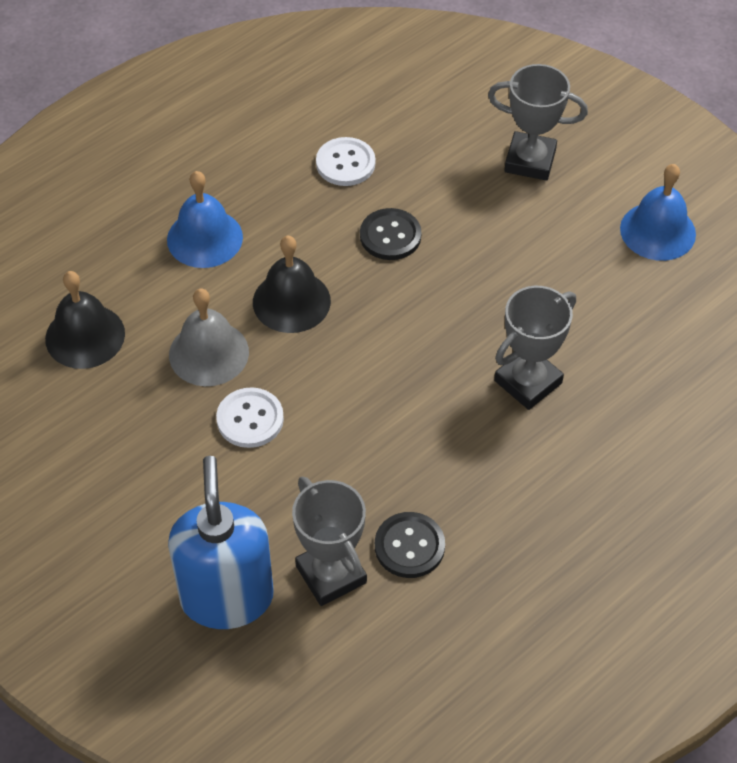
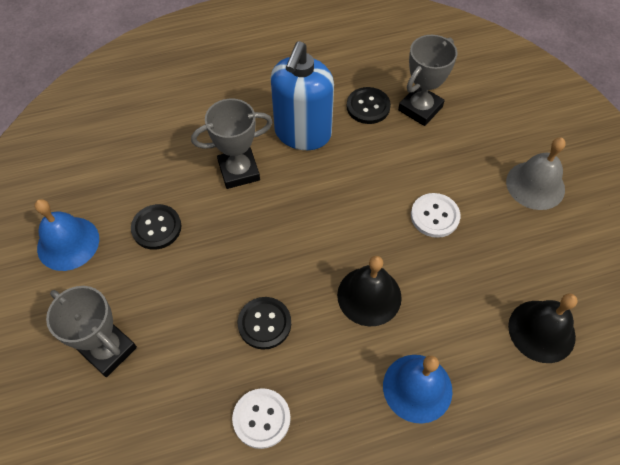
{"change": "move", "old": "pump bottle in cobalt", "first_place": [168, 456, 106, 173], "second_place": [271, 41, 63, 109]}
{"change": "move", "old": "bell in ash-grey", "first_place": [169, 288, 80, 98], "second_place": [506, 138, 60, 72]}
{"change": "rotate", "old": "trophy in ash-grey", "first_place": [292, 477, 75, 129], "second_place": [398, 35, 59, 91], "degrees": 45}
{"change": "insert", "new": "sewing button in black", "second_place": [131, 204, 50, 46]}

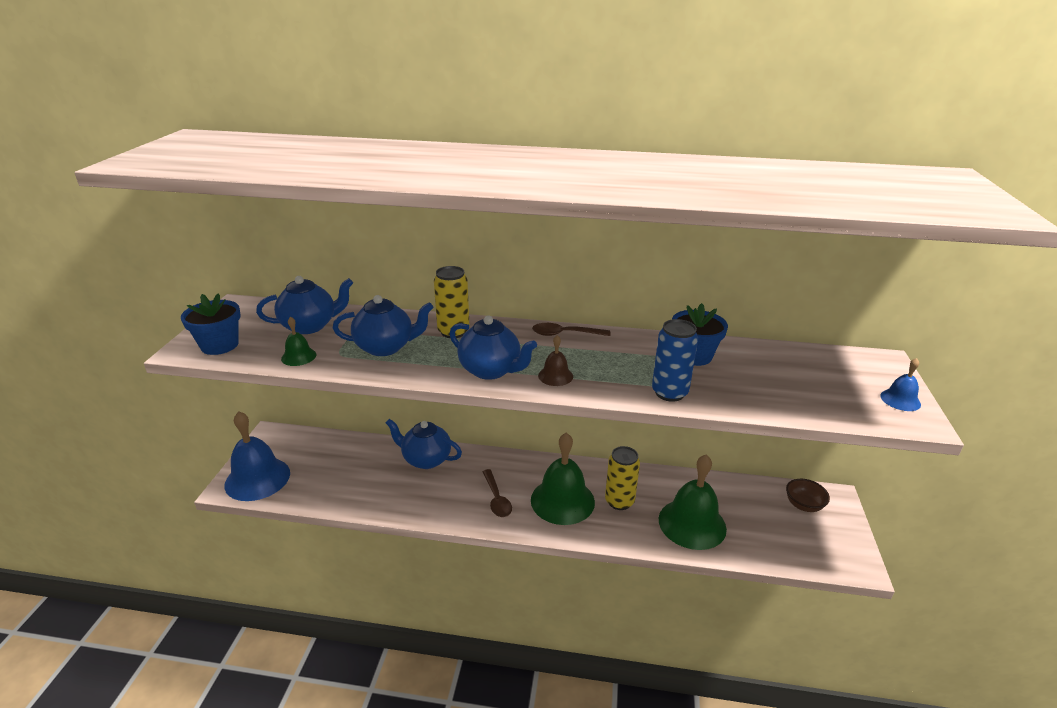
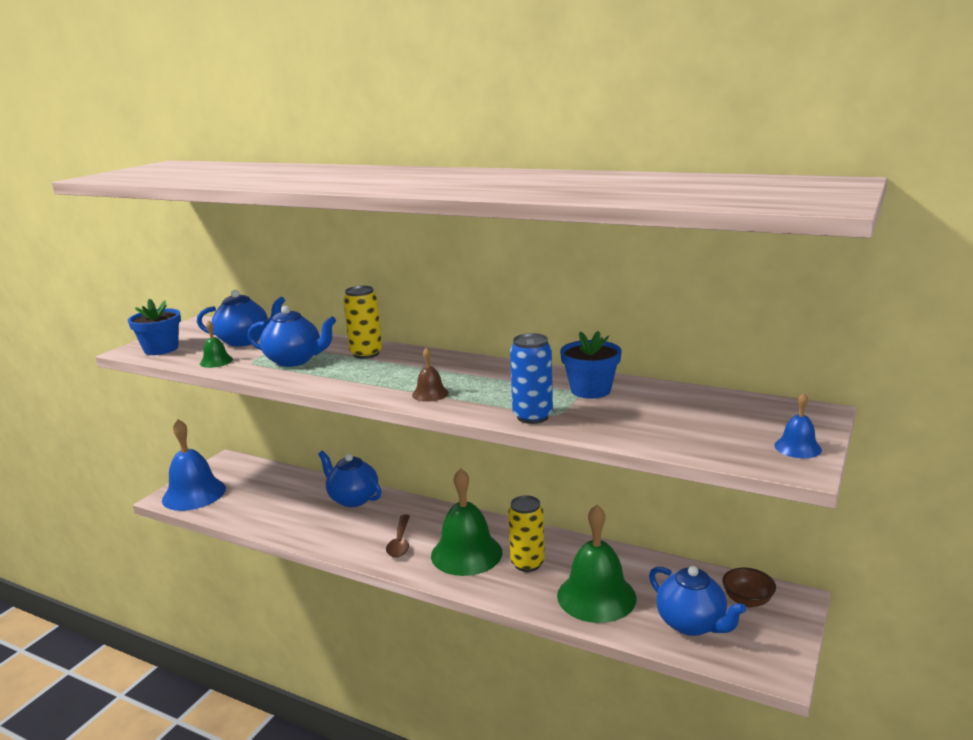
{"change": "move", "old": "tea pot in cobalt", "first_place": [449, 315, 88, 65], "second_place": [649, 566, 97, 70]}
{"change": "delete", "old": "tablespoon in brown", "first_place": [532, 323, 79, 13]}

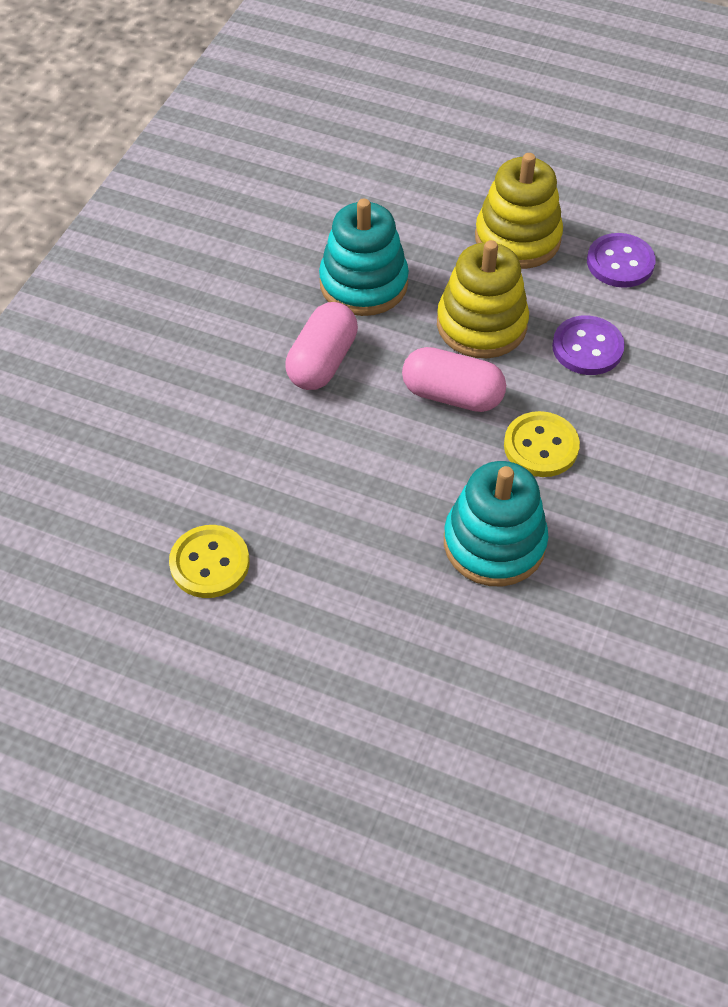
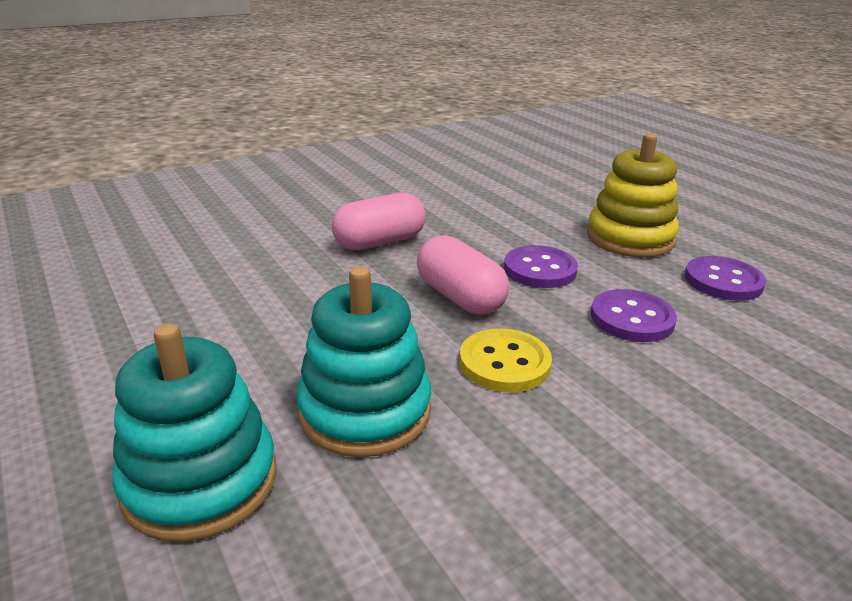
{"change": "delete", "old": "sewing button in golden", "first_place": [169, 525, 80, 73]}
{"change": "move", "old": "stacking toy in aqua", "first_place": [319, 199, 90, 117], "second_place": [112, 324, 165, 218]}
{"change": "replace", "old": "stacking toy in golden", "new": "sewing button in violet", "first_place": [437, 240, 92, 118], "second_place": [504, 245, 74, 43]}

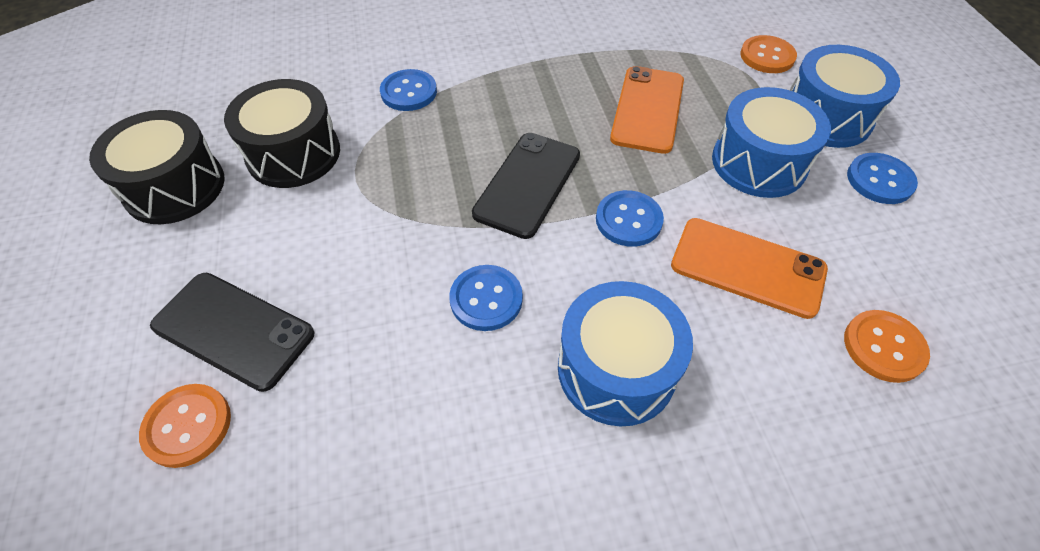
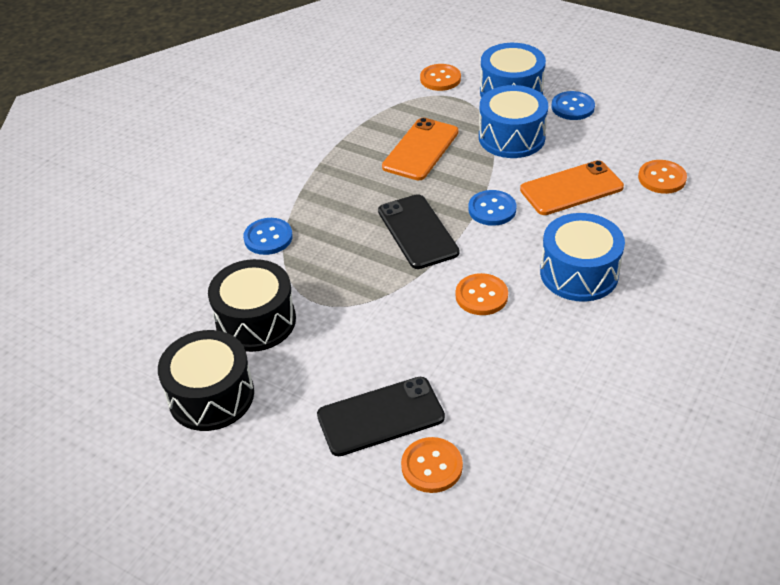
{"change": "recolor", "old": "sewing button in cobalt", "new": "sewing button in bright orange", "first_place": [449, 265, 74, 66], "second_place": [456, 273, 52, 42]}
{"change": "rotate", "old": "mobile phone in bright orange", "first_place": [610, 66, 74, 88], "second_place": [382, 118, 76, 63], "degrees": 60}

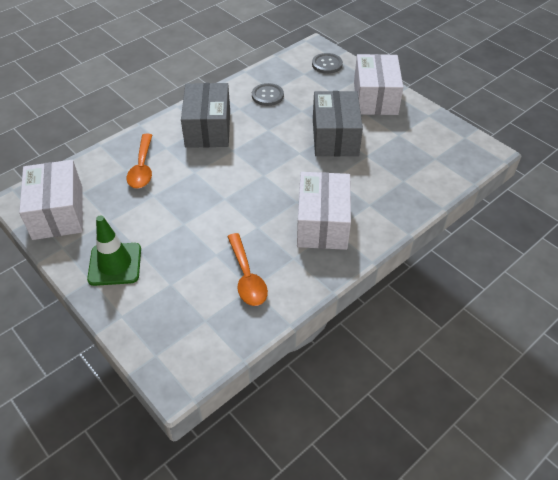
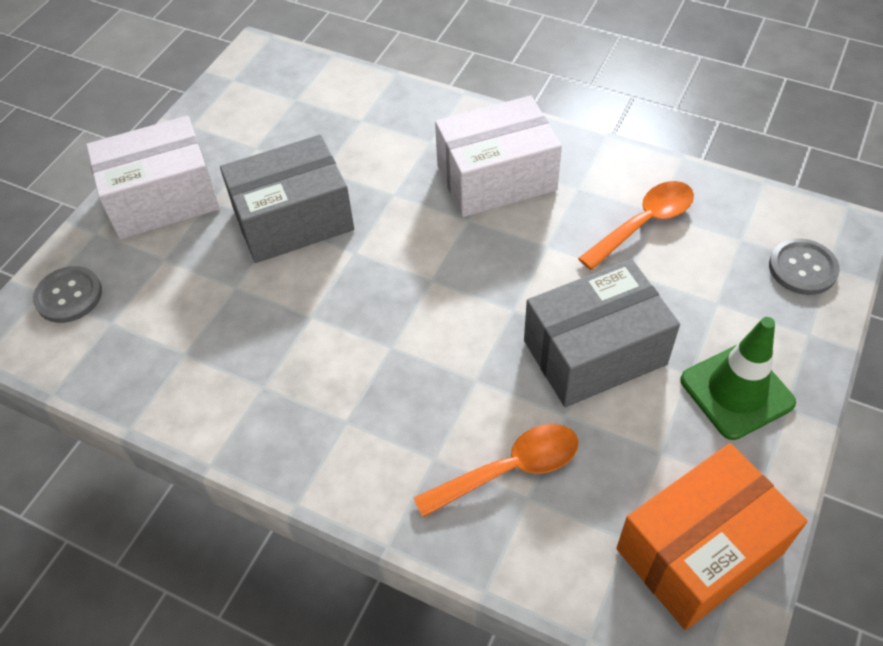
{"change": "recolor", "old": "box in snow-white", "new": "box in bright orange", "first_place": [19, 160, 64, 80], "second_place": [616, 443, 191, 187]}
{"change": "move", "old": "box in ash-grey", "first_place": [181, 83, 49, 65], "second_place": [524, 259, 156, 148]}
{"change": "move", "old": "sewing button in ash-grey", "first_place": [252, 83, 32, 23], "second_place": [769, 238, 71, 57]}

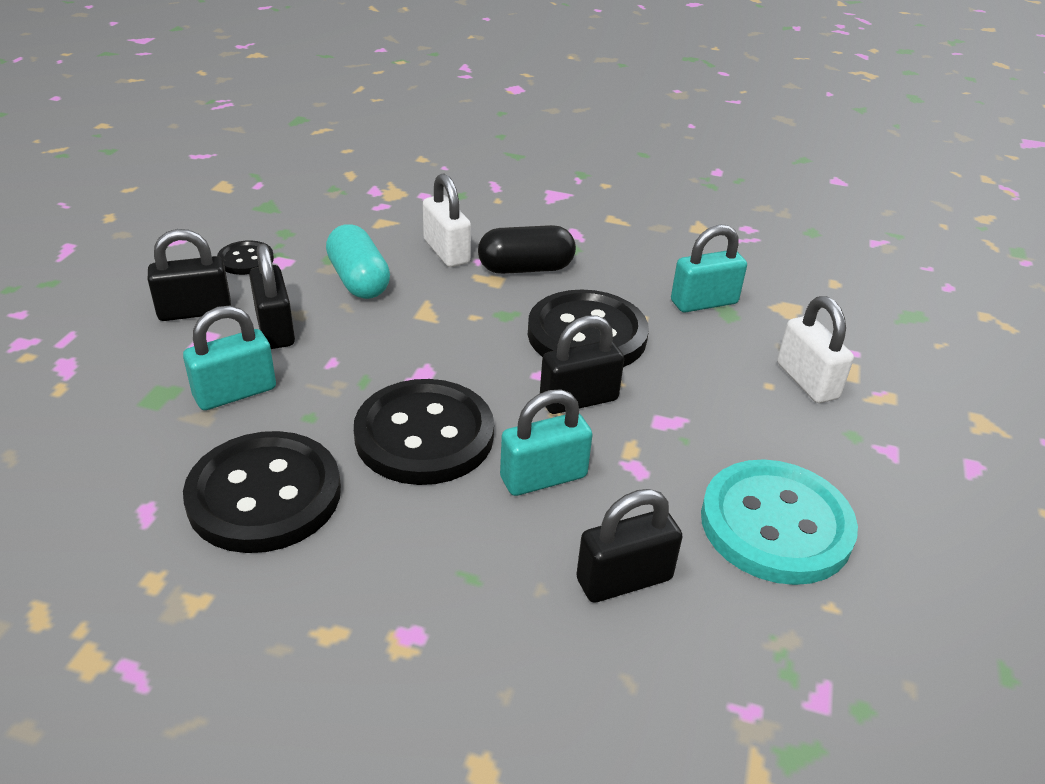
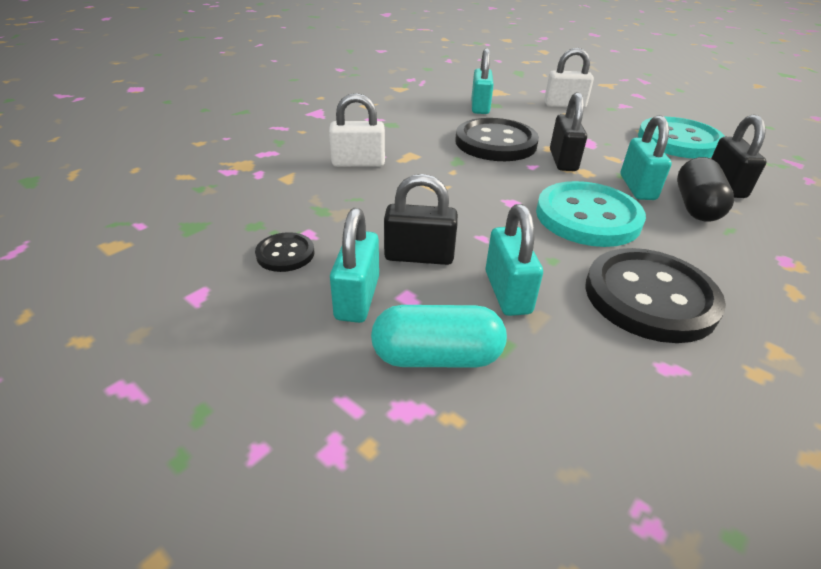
{"change": "recolor", "old": "lock in black", "new": "lock in aqua", "first_place": [148, 229, 83, 92], "second_place": [330, 208, 49, 115]}
{"change": "move", "old": "capsule in aqua", "first_place": [326, 224, 64, 75], "second_place": [371, 305, 136, 62]}
{"change": "recolor", "old": "sewing button in black", "new": "sewing button in aqua", "first_place": [354, 379, 140, 106], "second_place": [536, 181, 110, 66]}
{"change": "move", "old": "capsule in black", "first_place": [478, 225, 98, 49], "second_place": [677, 157, 57, 65]}

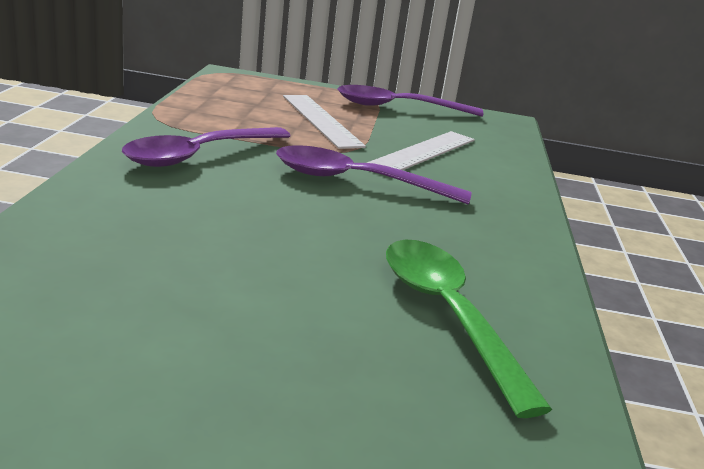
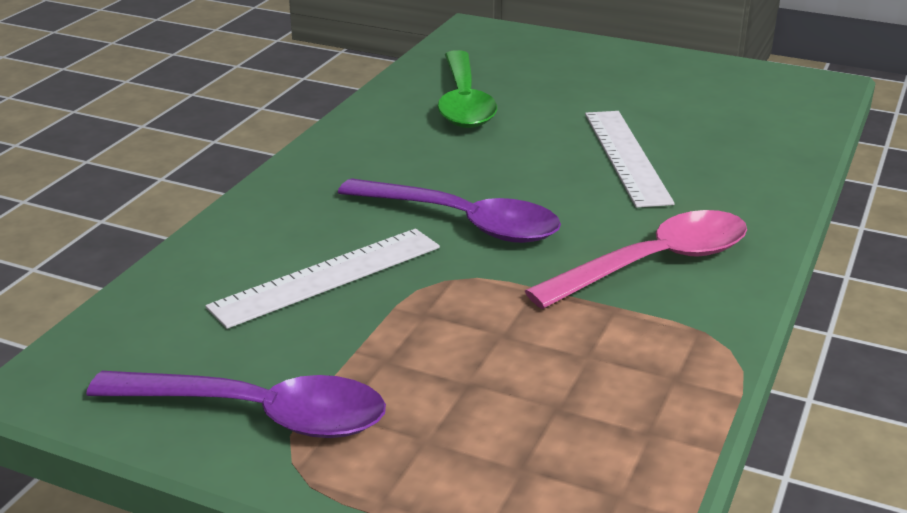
{"change": "recolor", "old": "tablespoon in violet", "new": "tablespoon in rose-pink", "first_place": [122, 127, 168, 40], "second_place": [525, 210, 222, 99]}
{"change": "move", "old": "straightedge in snow-white", "first_place": [283, 95, 83, 54], "second_place": [585, 111, 90, 97]}

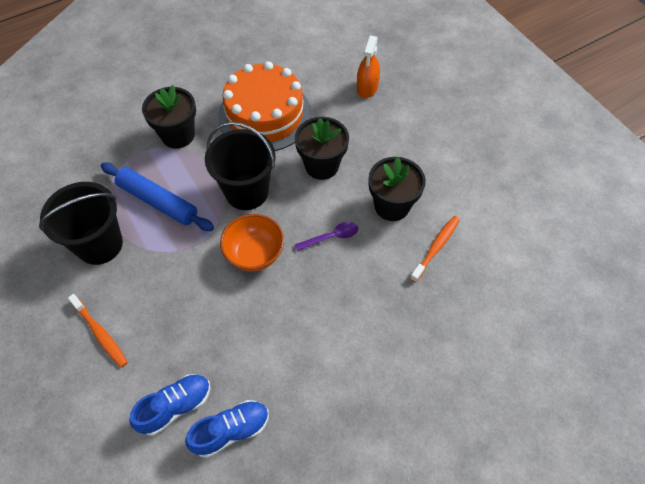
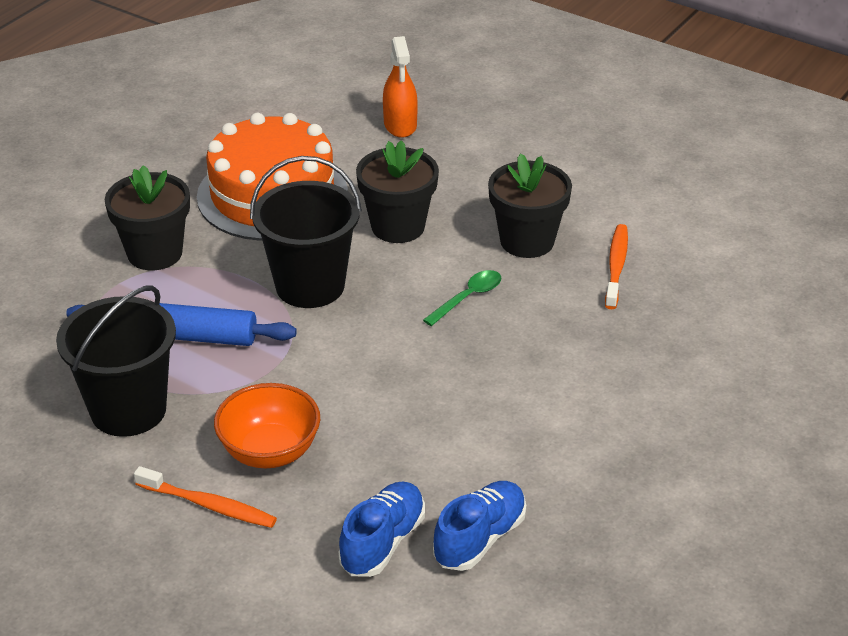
{"change": "move", "old": "serving bowl in bright orange", "first_place": [220, 214, 64, 57], "second_place": [214, 383, 106, 85]}
{"change": "recolor", "old": "tablespoon in violet", "new": "tablespoon in green", "first_place": [295, 222, 63, 29], "second_place": [423, 270, 78, 56]}

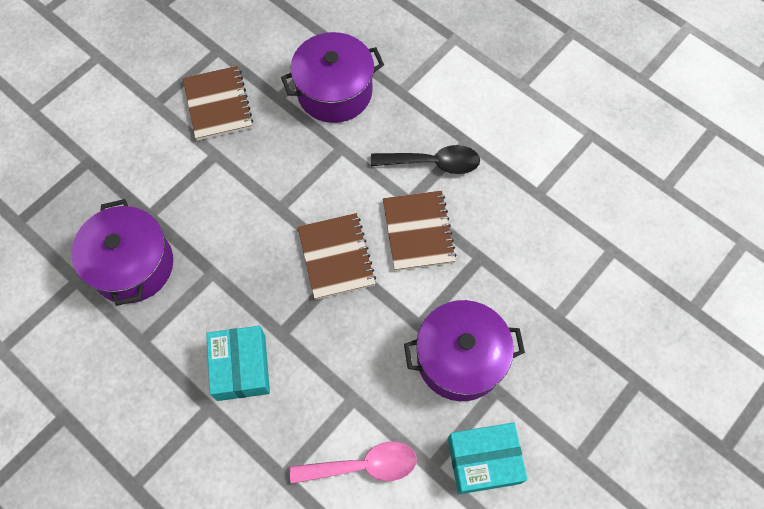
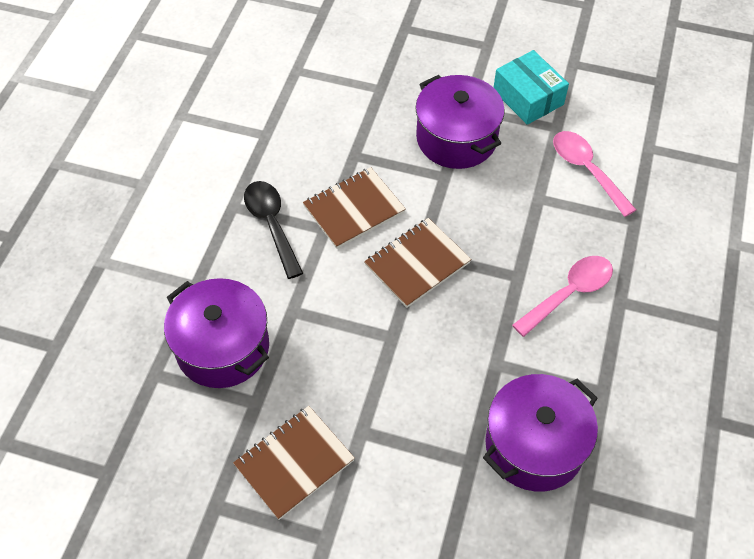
{"change": "replace", "old": "box in aqua", "new": "tablespoon in rose-pink", "first_place": [206, 326, 64, 75], "second_place": [512, 256, 101, 81]}

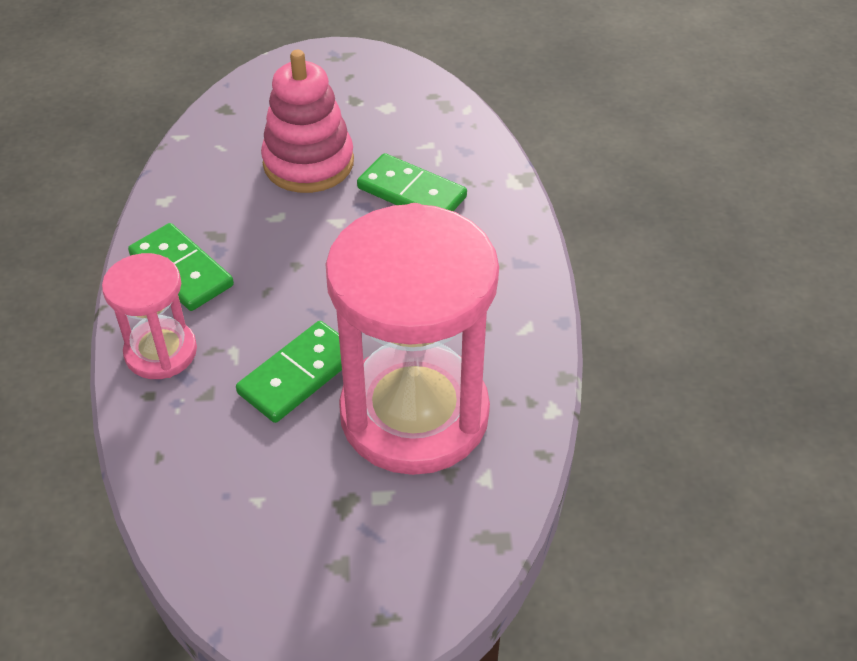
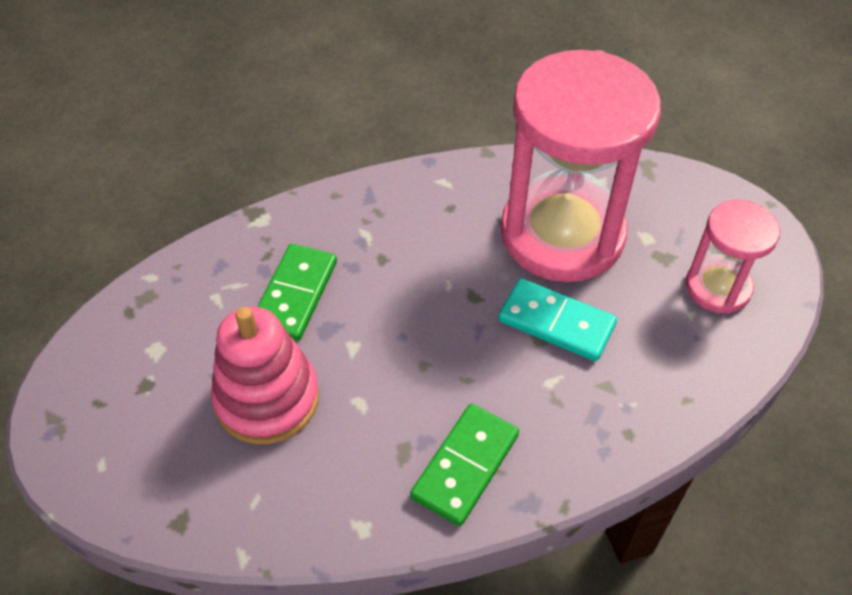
{"change": "move", "old": "sand timer in rose-pink", "first_place": [102, 253, 95, 126], "second_place": [686, 200, 94, 114]}
{"change": "recolor", "old": "domino tile in green", "new": "domino tile in aqua", "first_place": [236, 321, 106, 102], "second_place": [498, 278, 119, 83]}

